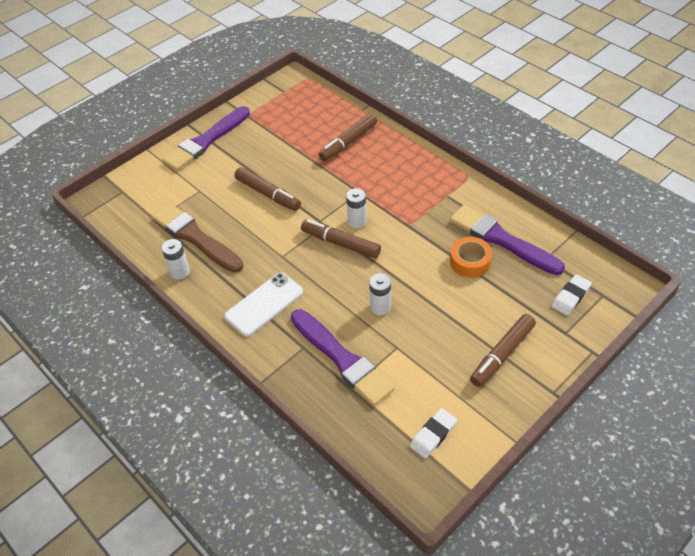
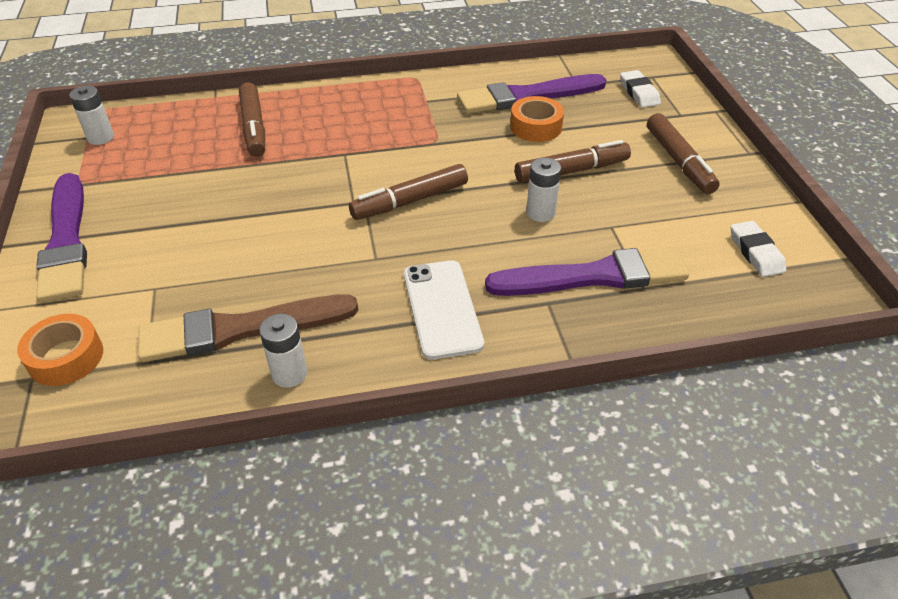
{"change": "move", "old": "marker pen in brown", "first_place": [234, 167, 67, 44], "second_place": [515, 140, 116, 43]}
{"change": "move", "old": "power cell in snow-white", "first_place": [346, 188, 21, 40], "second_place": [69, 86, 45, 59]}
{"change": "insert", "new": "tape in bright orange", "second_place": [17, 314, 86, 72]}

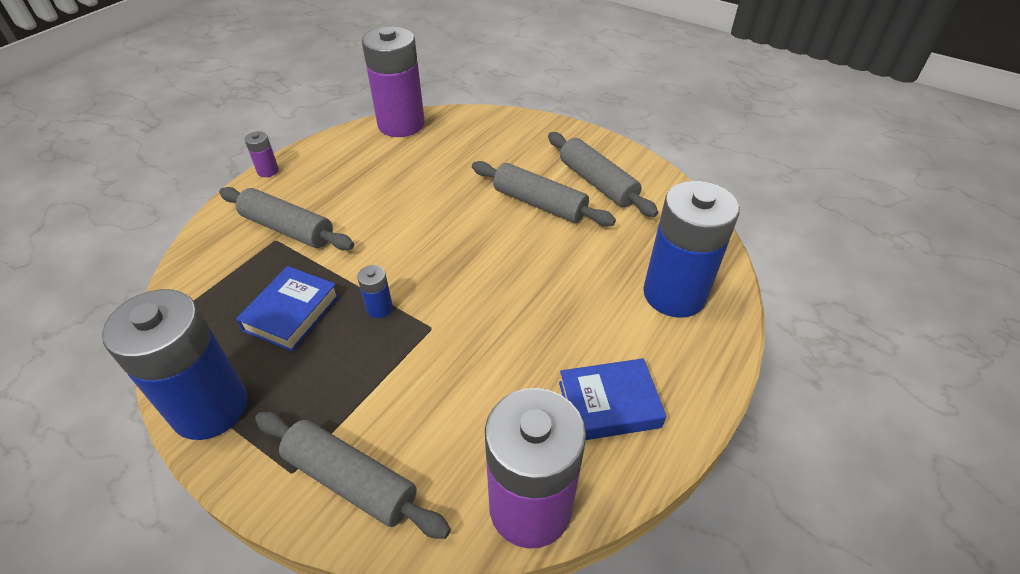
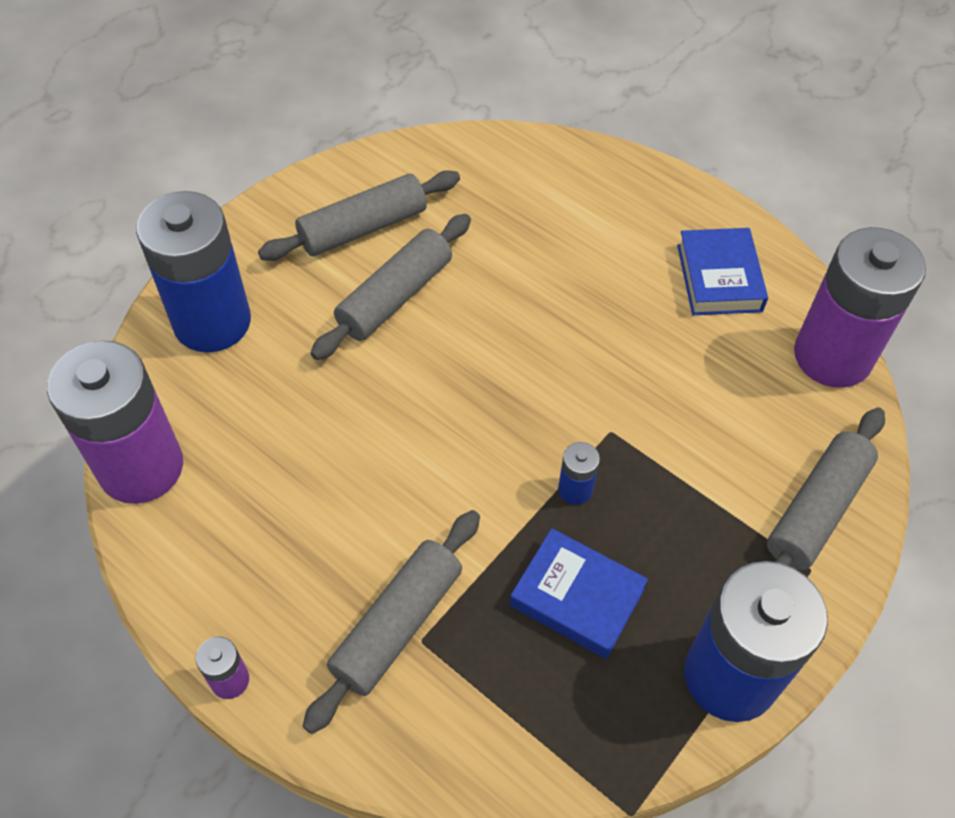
{"change": "move", "old": "power cell in cobalt", "first_place": [643, 181, 97, 136], "second_place": [136, 191, 115, 162]}

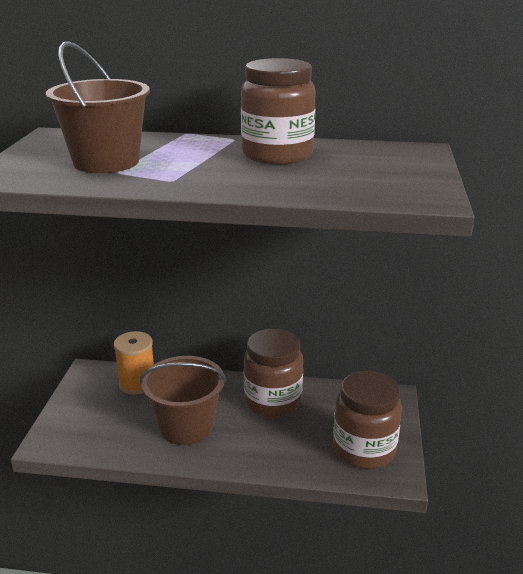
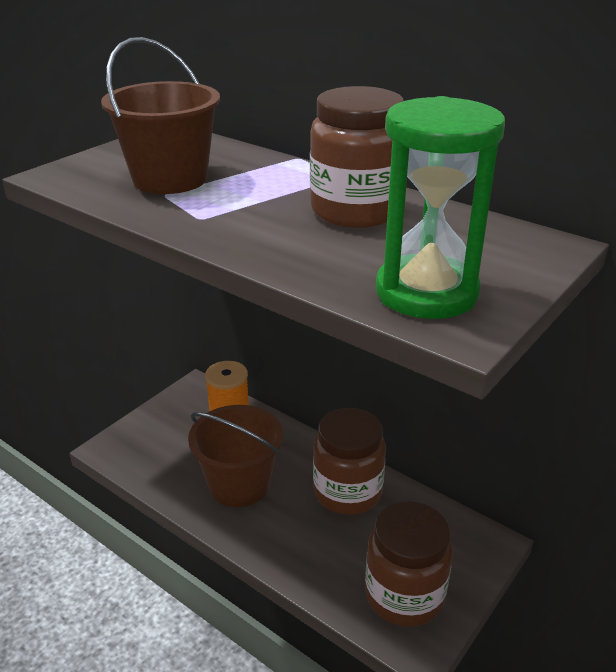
{"change": "insert", "new": "sand timer in green", "second_place": [376, 96, 129, 223]}

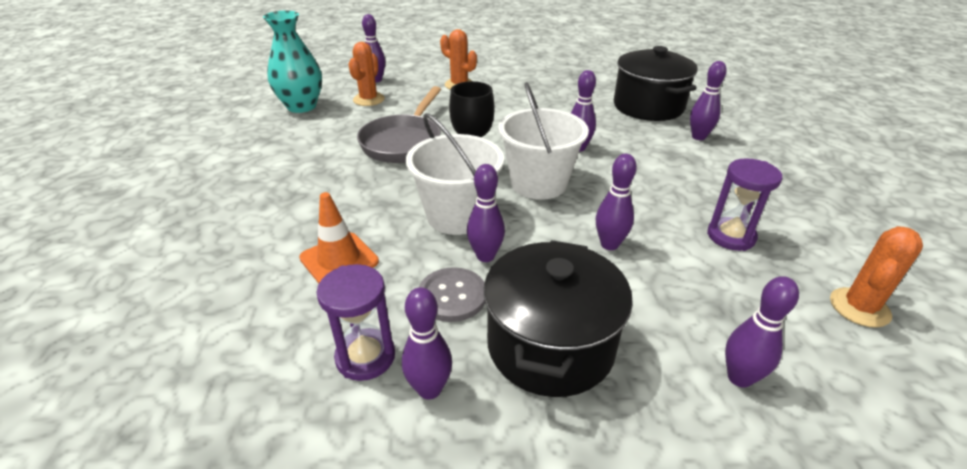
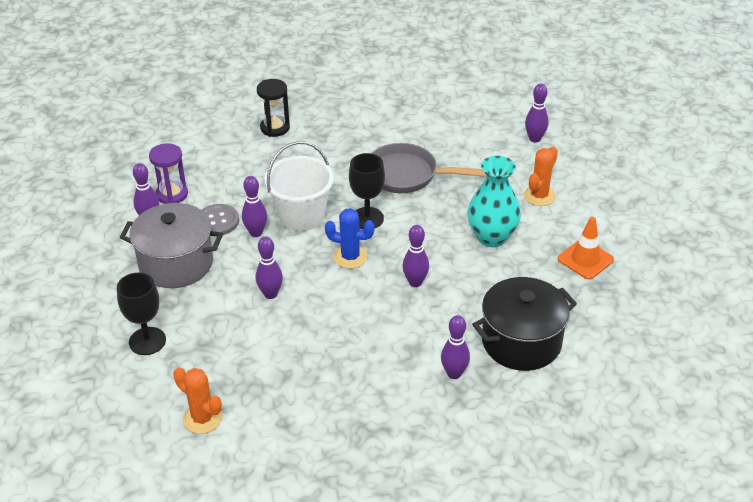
{"change": "move", "old": "vase in aqua", "first_place": [263, 11, 59, 102], "second_place": [467, 156, 54, 91]}
{"change": "move", "old": "traffic cone in bright orange", "first_place": [299, 192, 80, 91], "second_place": [558, 217, 56, 62]}
{"change": "delete", "old": "prickly plant in bright orange", "first_place": [349, 42, 36, 64]}
{"change": "recolor", "old": "cooking pot in black", "new": "cooking pot in ash-grey", "first_place": [484, 240, 149, 157], "second_place": [120, 203, 103, 85]}
{"change": "replace", "old": "sand bucket in snow-white", "new": "prickly plant in cobalt", "first_place": [498, 82, 91, 118], "second_place": [325, 208, 50, 61]}
{"change": "delete", "old": "sand timer in violet", "first_place": [707, 158, 75, 93]}
{"change": "replace", "old": "skittle in violet", "new": "goblet in black", "first_place": [725, 276, 74, 112], "second_place": [117, 272, 49, 83]}
{"change": "insert", "new": "sand timer in black", "second_place": [257, 79, 33, 58]}

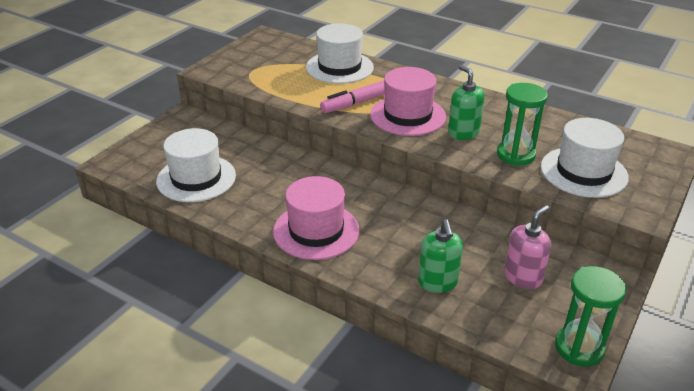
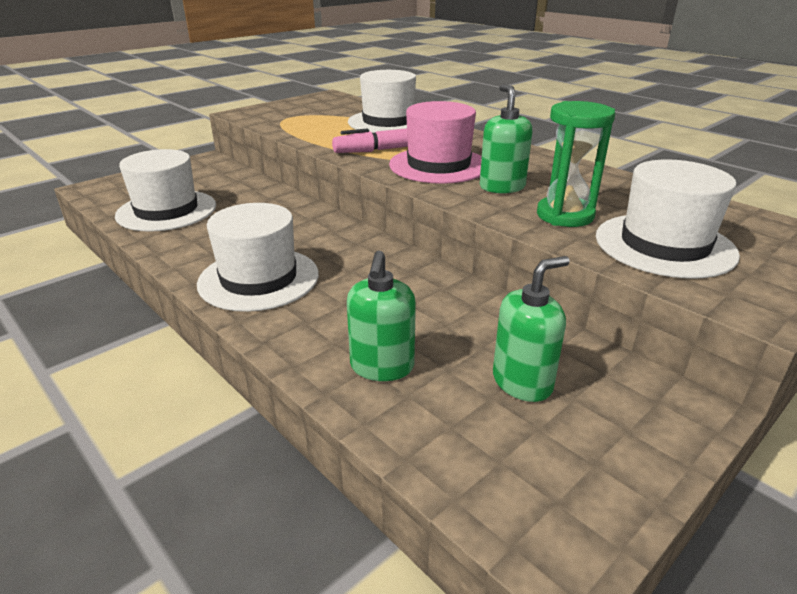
{"change": "recolor", "old": "top hat in rose-pink", "new": "top hat in snow-white", "first_place": [273, 176, 86, 84], "second_place": [197, 203, 122, 109]}
{"change": "recolor", "old": "pump bottle in rose-pink", "new": "pump bottle in green", "first_place": [504, 205, 47, 84], "second_place": [493, 256, 77, 146]}
{"change": "delete", "old": "sand timer in green", "first_place": [555, 266, 71, 101]}

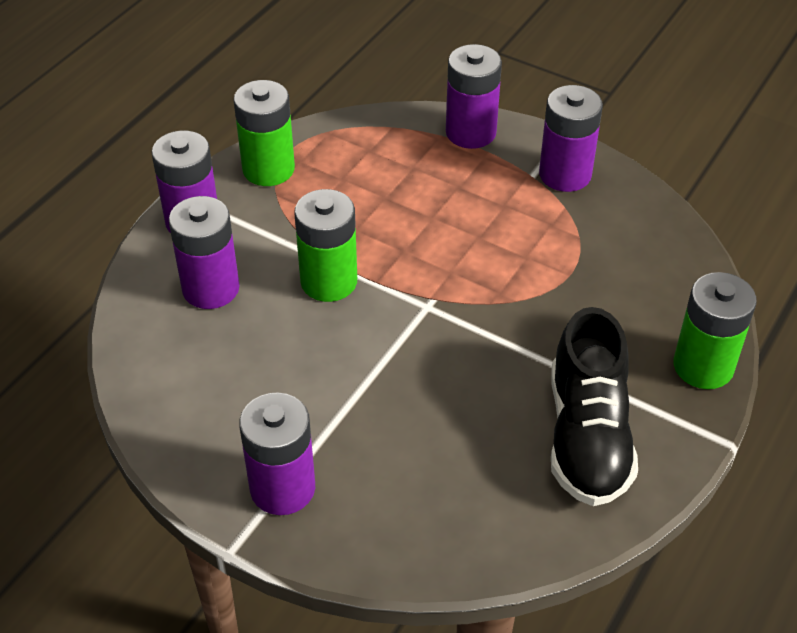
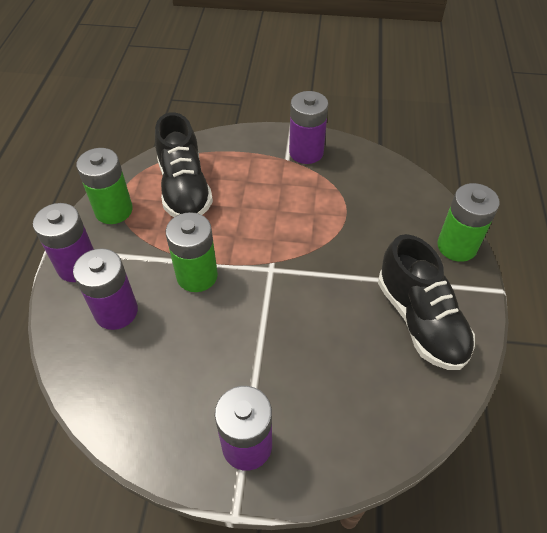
{"change": "delete", "old": "power cell in violet", "first_place": [446, 44, 56, 105]}
{"change": "insert", "new": "lace-up shoe in black", "second_place": [155, 112, 58, 105]}

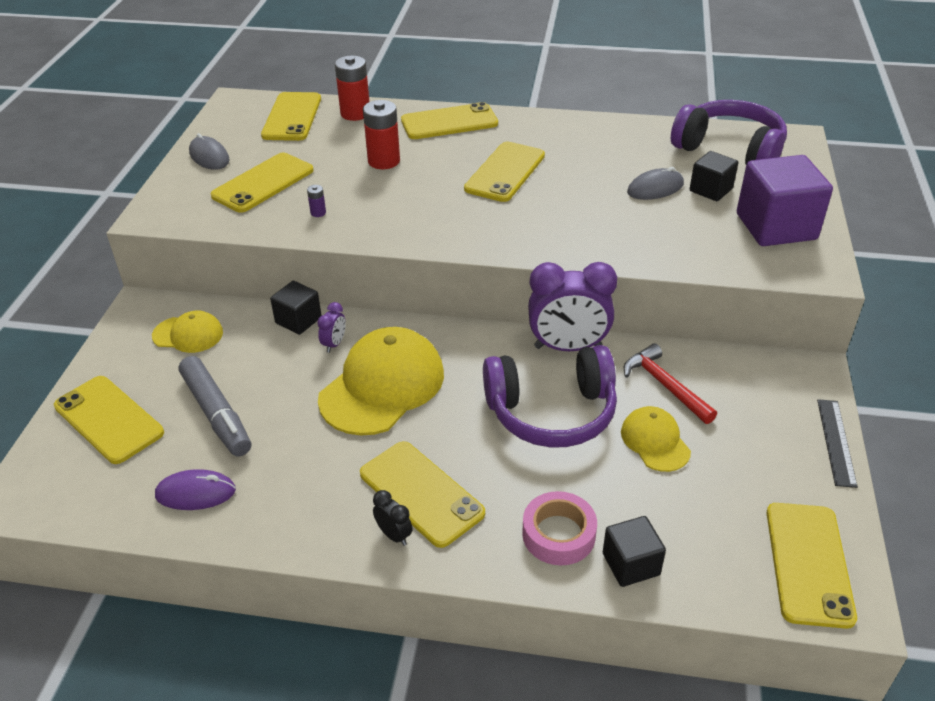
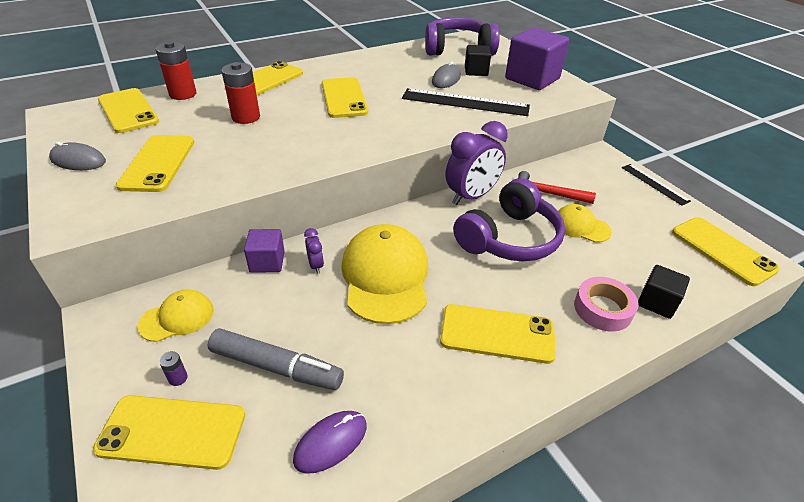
{"change": "recolor", "old": "block in black", "new": "block in violet", "first_place": [270, 281, 52, 54], "second_place": [244, 229, 41, 44]}
{"change": "move", "old": "power cell in violet", "first_place": [307, 185, 19, 32], "second_place": [159, 351, 29, 35]}
{"change": "delete", "old": "alarm clock in black", "first_place": [373, 490, 39, 56]}
{"change": "insert", "new": "straightedge in black", "second_place": [402, 88, 128, 28]}

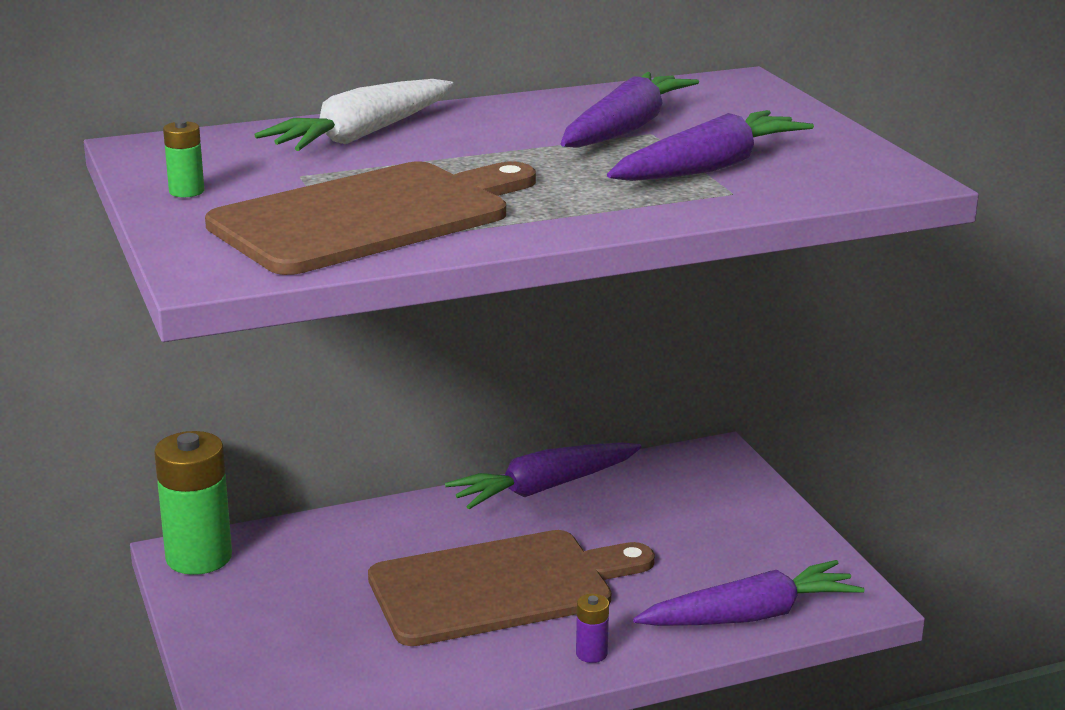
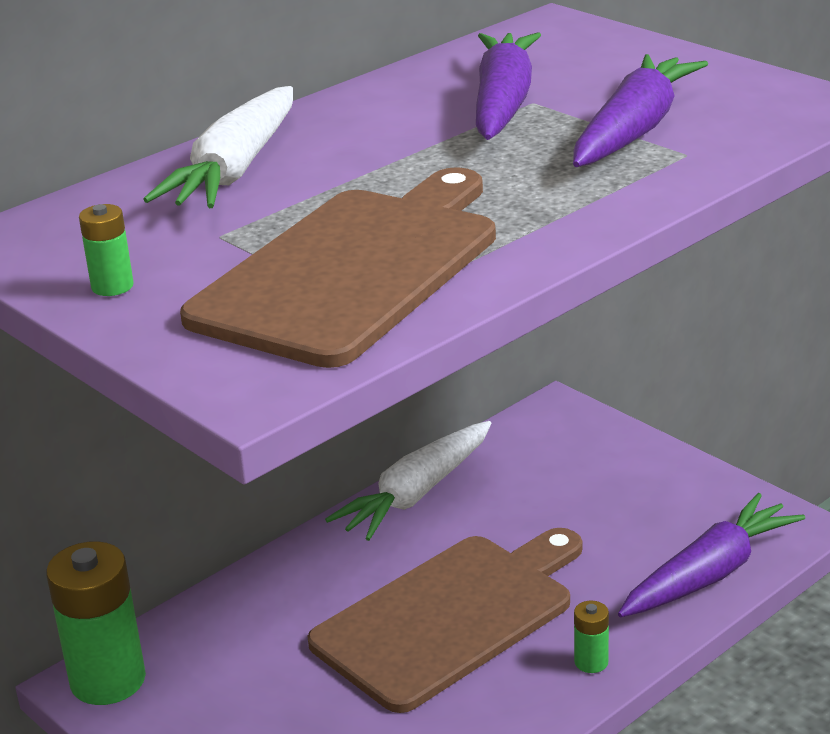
{"change": "recolor", "old": "carrot in violet", "new": "carrot in snow-white", "first_place": [445, 442, 197, 67], "second_place": [325, 421, 166, 120]}
{"change": "recolor", "old": "power cell in violet", "new": "power cell in green", "first_place": [576, 594, 33, 69], "second_place": [574, 600, 35, 73]}

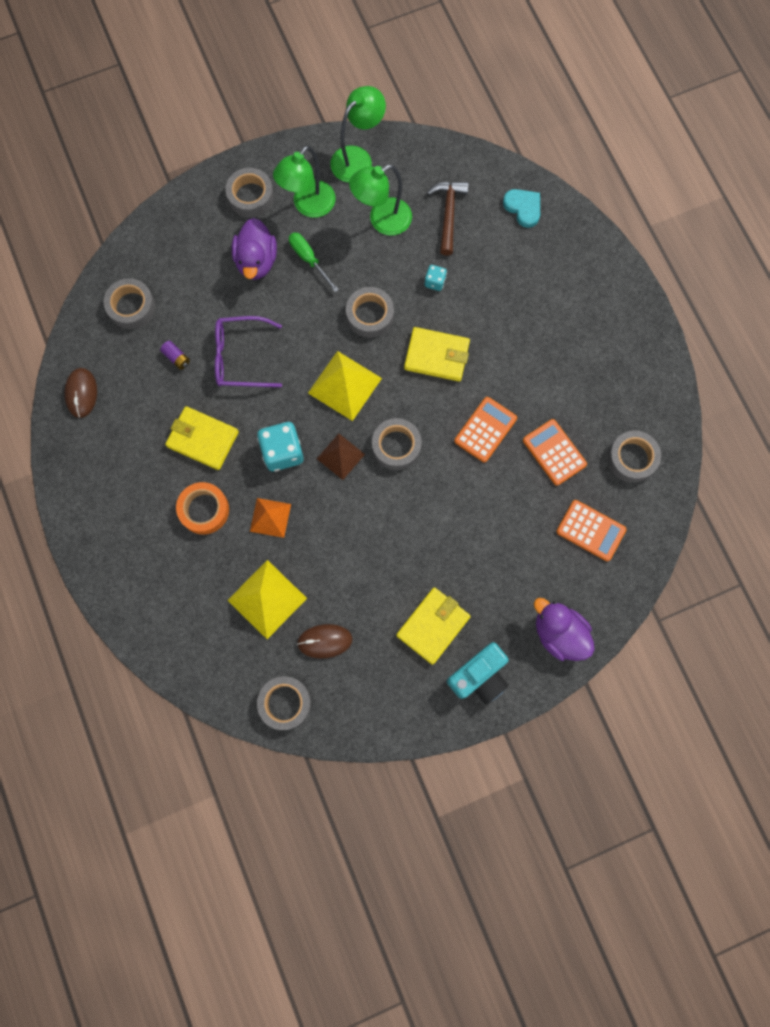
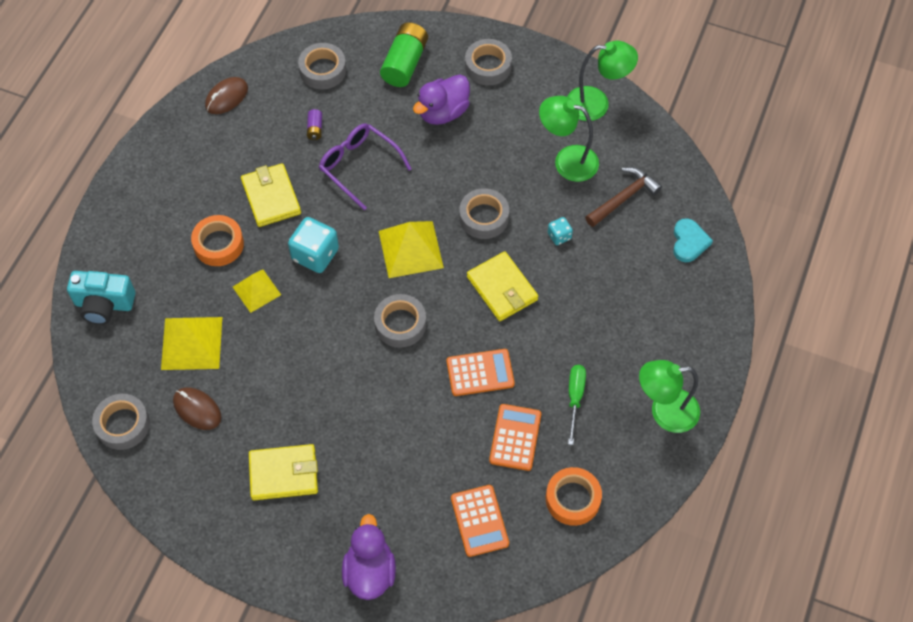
{"change": "recolor", "old": "solid pyramid in bright orange", "new": "solid pyramid in golden", "first_place": [250, 498, 41, 40], "second_place": [233, 269, 48, 44]}
{"change": "move", "old": "desk lamp in green", "first_place": [273, 146, 62, 72], "second_place": [639, 360, 61, 73]}
{"change": "move", "old": "hand screwdriver in green", "first_place": [289, 233, 50, 59], "second_place": [568, 365, 18, 80]}
{"change": "delete", "old": "solid pyramid in brown", "first_place": [317, 434, 48, 46]}
{"change": "move", "old": "photo camera in aqua", "first_place": [447, 642, 62, 62], "second_place": [67, 271, 68, 54]}
{"change": "recolor", "old": "tape in ash-grey", "new": "tape in bright orange", "first_place": [608, 431, 53, 52], "second_place": [546, 467, 56, 59]}
{"change": "insert", "new": "power cell in green", "second_place": [380, 22, 48, 65]}

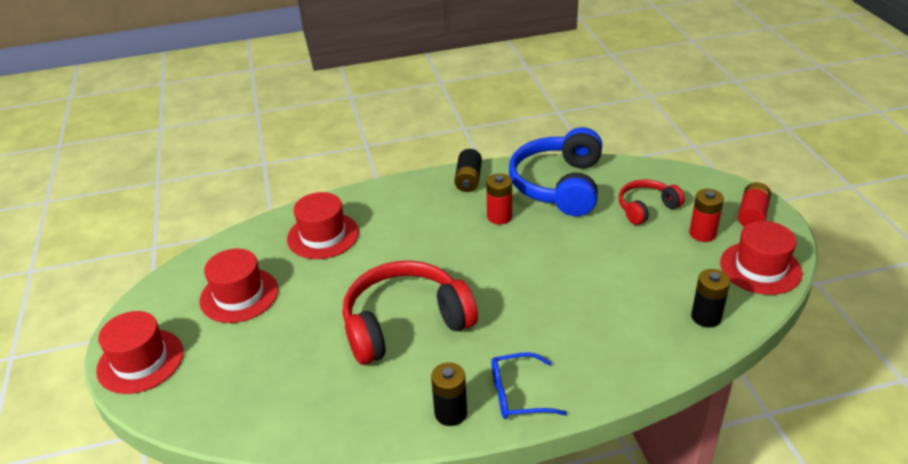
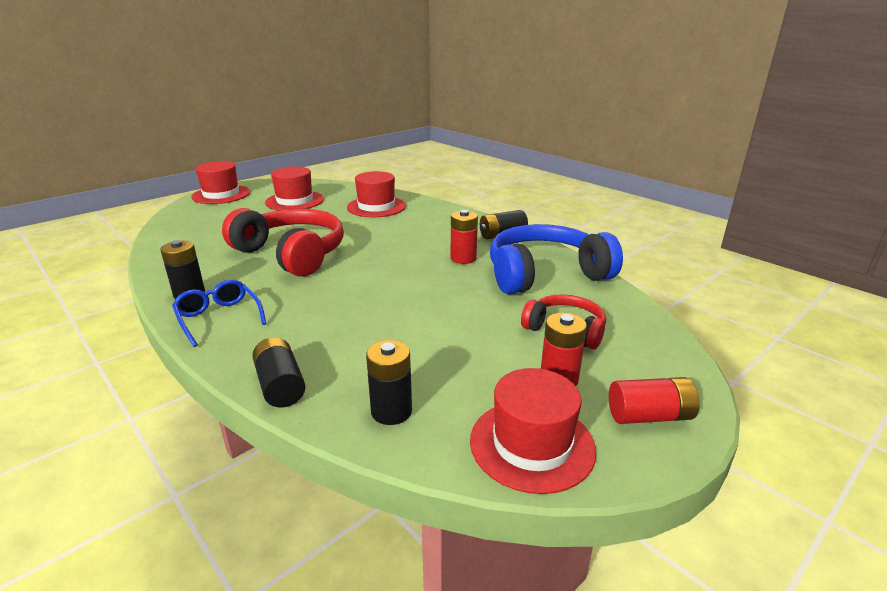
{"change": "insert", "new": "power cell in black", "second_place": [252, 337, 53, 71]}

